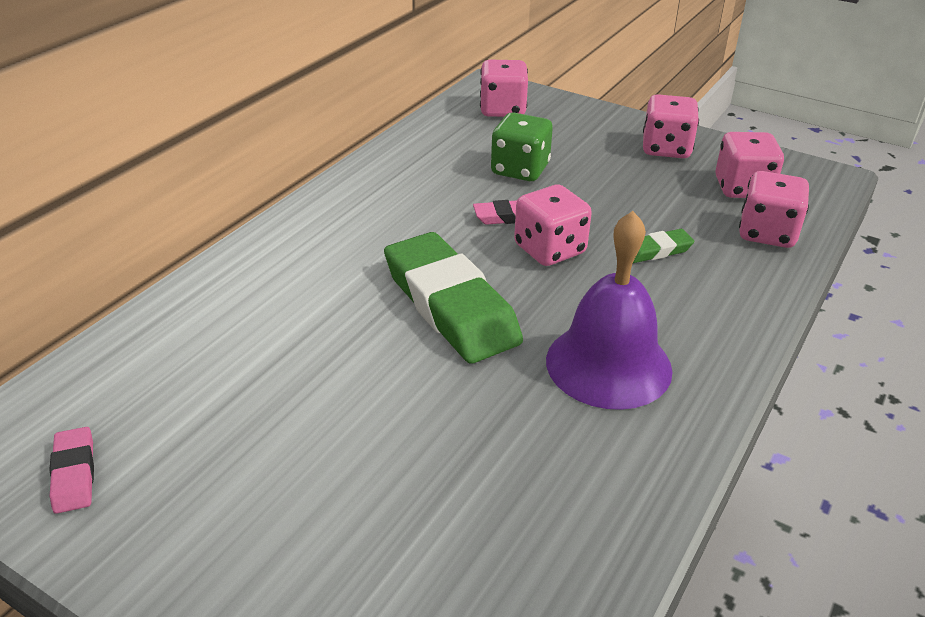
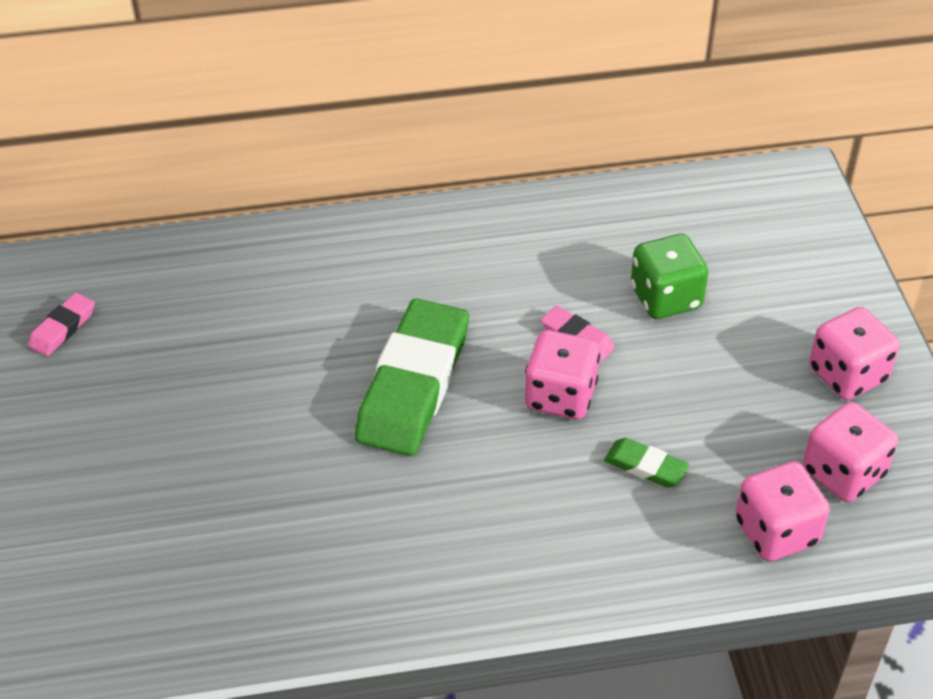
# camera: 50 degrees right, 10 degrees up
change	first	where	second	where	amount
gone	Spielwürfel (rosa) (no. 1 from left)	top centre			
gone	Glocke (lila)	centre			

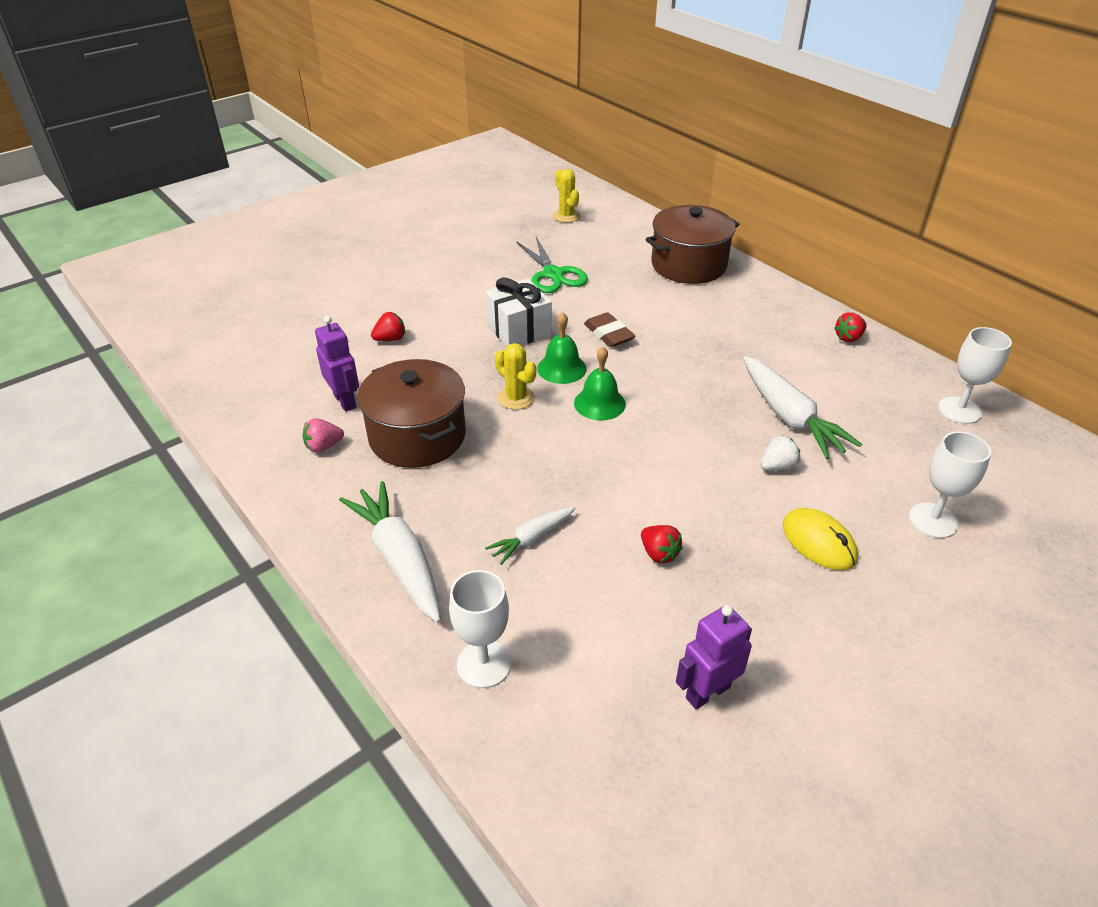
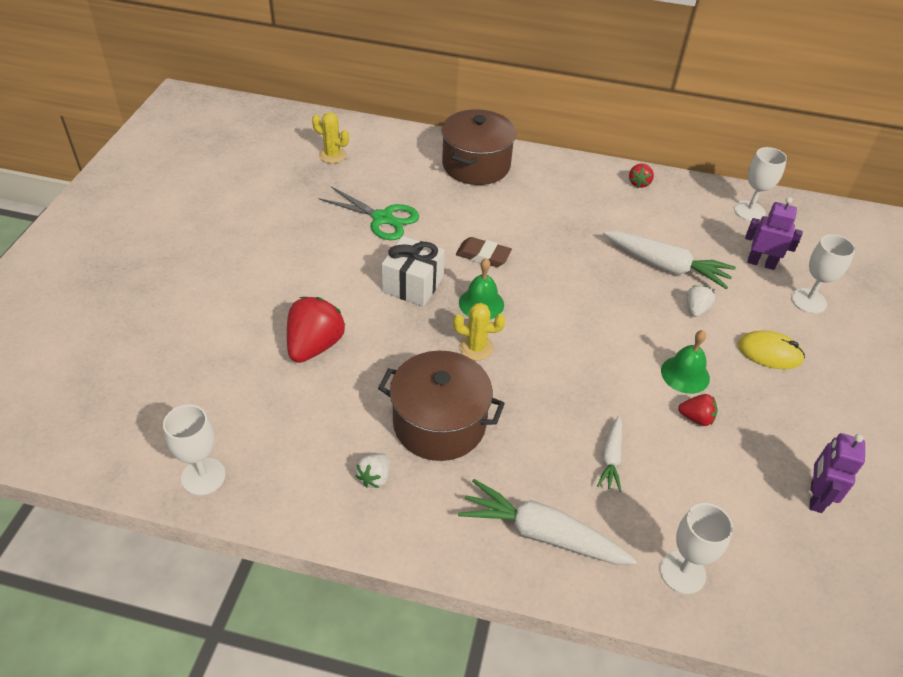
# camera: 40 degrees left, 5 degrees up
change	first	where	second	where	amount
new			Kelch (weiß) (no. 1 from left)	middle left	
shifted	Roboter (lila) (no. 1 from left)	middle left		middle right	
shifted	Glocke (grün) (no. 2 from left)	centre		middle right	
repainted	Erdbeere (rosa)	middle left	Erdbeere (weiß) (no. 1 from left)	bottom centre	
scaled	Erdbeere (rot) (no. 1 from left)	centre		centre	x1.92

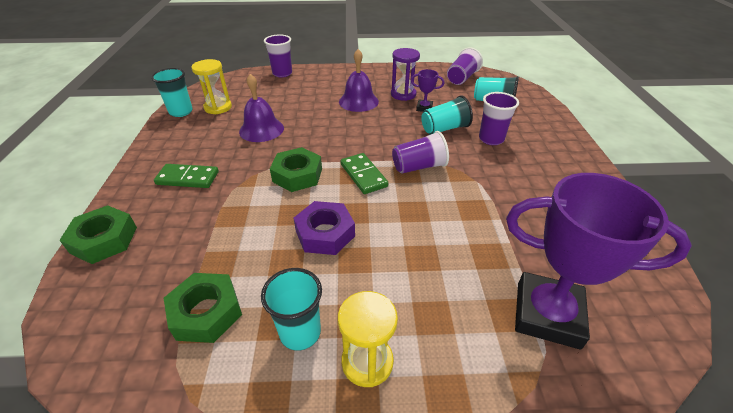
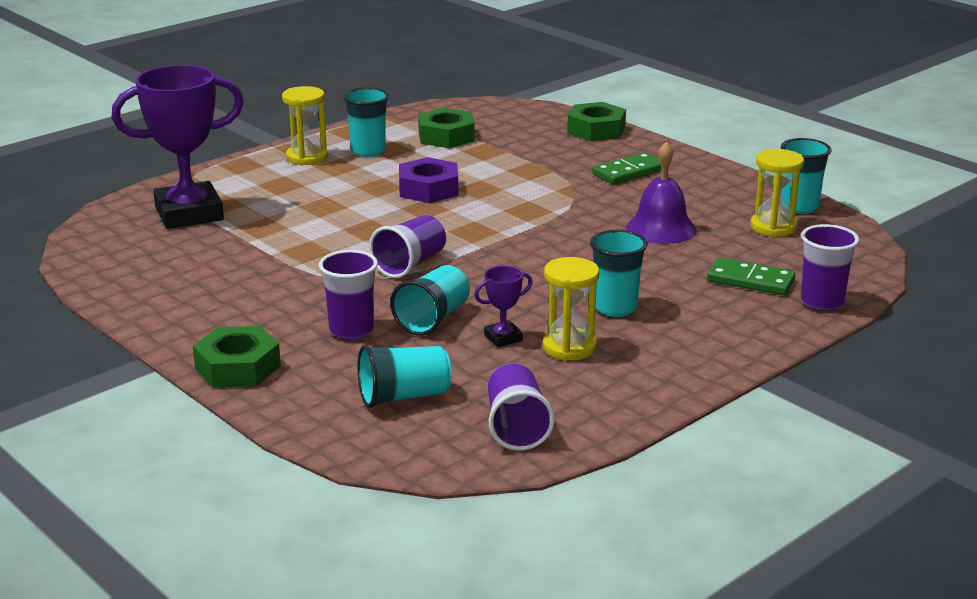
# camera: 140 degrees right, 15 degrees down
change	first	where	second	where	amount
shifted	Sechskantmutter (grün) (no. 3 from left in the first image)	centre	Sechskantmutter (grün) (no. 1 from left)	middle left	
shifted	Dominostein (grün) (no. 2 from left)	centre		middle right	
swapped	Glocke (lila) (no. 2 from left)	top centre	Becher (türkis) (no. 4 from left)	centre	
repainted	Sanduhr (lila)	top centre	Sanduhr (gelb) (no. 2 from left)	centre	

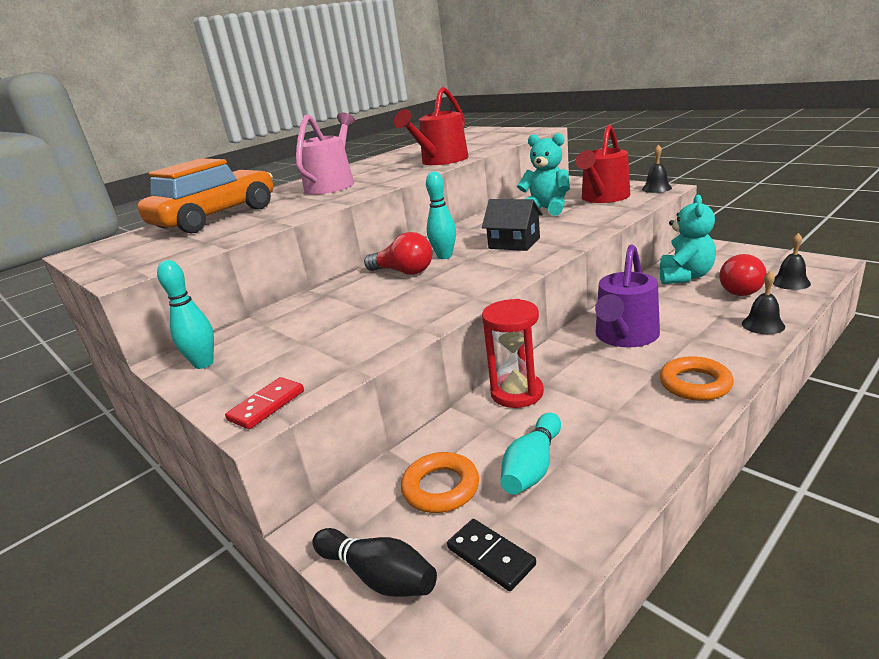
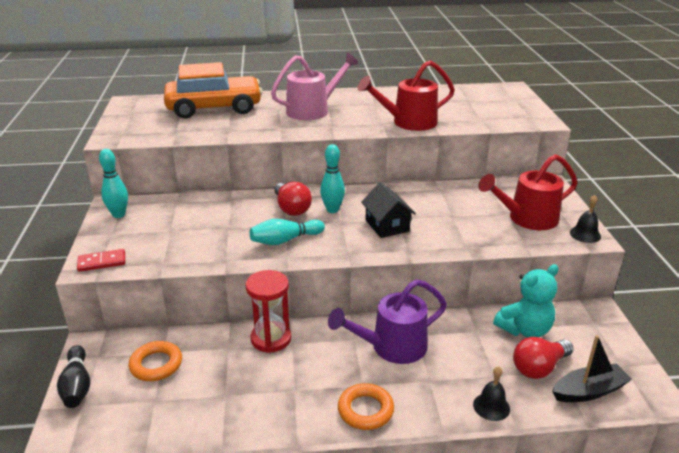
# camera: 35 degrees right, 5 degrees up
change	first	where	second	where	amount
gone	Dominostein (schwarz)	bottom centre			
gone	Teddybär (türkis) (no. 1 from left)	top centre			
shifted	Bowlingkegel (türkis) (no. 3 from left in the first image)	bottom centre	Bowlingkegel (türkis) (no. 2 from left)	centre	
swapped	Glocke (schwarz) (no. 3 from left)	middle right	Boot (schwarz)	bottom right	

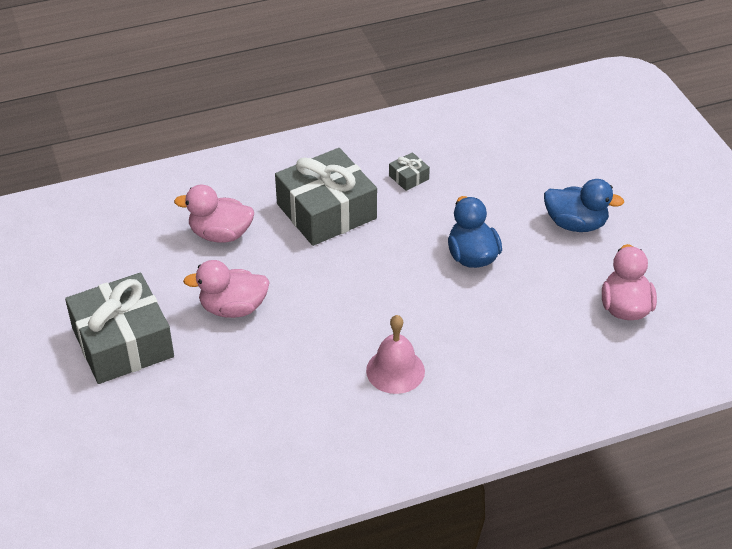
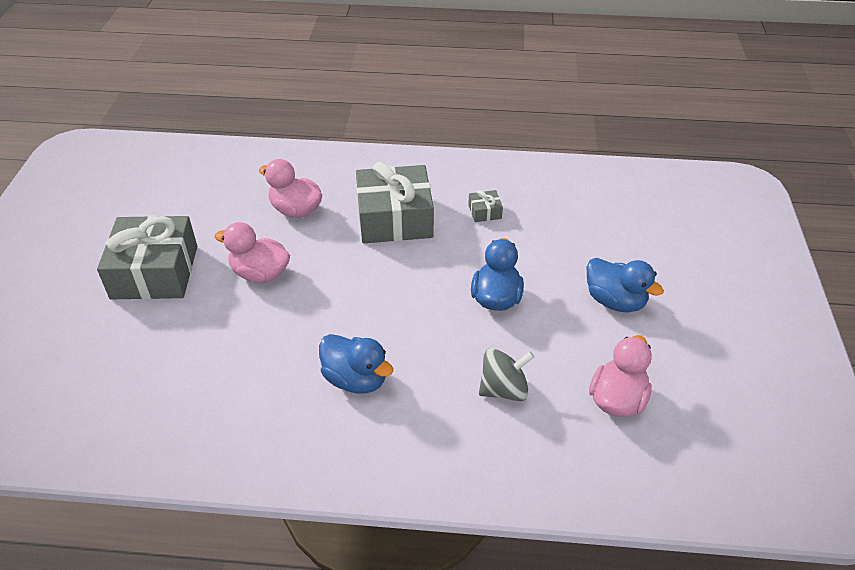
# camera: 25 degrees right, 0 degrees up
change	first	where	second	where	amount
new			Kreisel (grau)	centre	
swapped	Glocke (rosa)	centre	Ente (blau) (no. 1 from left)	centre	

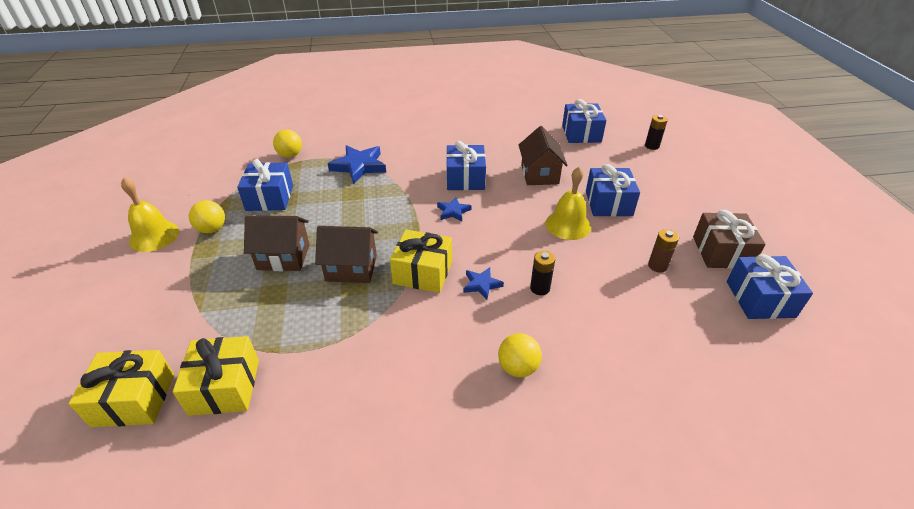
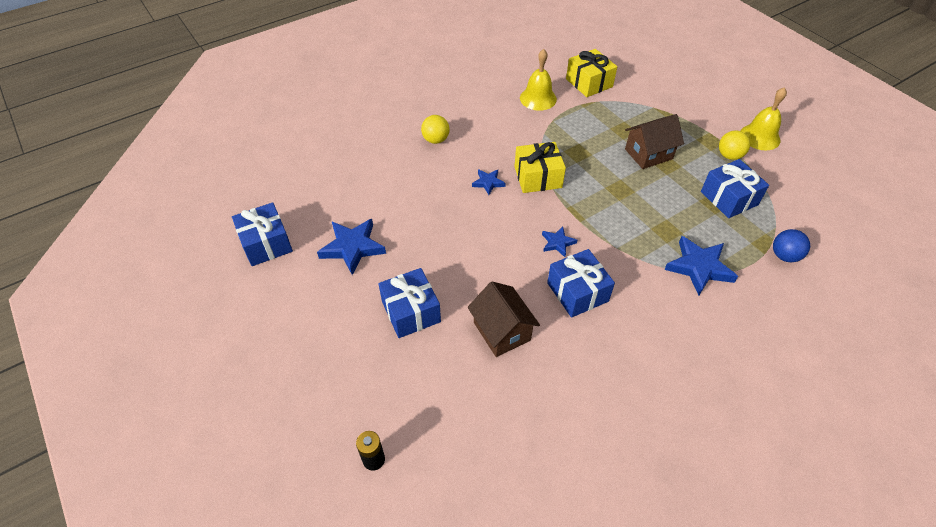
# camera: 155 degrees right, 10 degrees up
change	first	where	second	where	amount
gone	Geschenk (gelb) (no. 1 from left)	bottom left			
gone	Haus (braun) (no. 2 from left)	centre			
gone	Batterie (schwarz) (no. 1 from left)	centre			
gone	Geschenk (blau) (no. 3 from left)	top centre			
gone	Geschenk (braun)	middle right			
shifted	Glocke (gelb) (no. 2 from left in the first image)	centre	Glocke (gelb) (no. 1 from left)	top centre	
swapped	Batterie (braun)	middle right	Stern (blau) (no. 1 from left)	centre	
repainted	Ball (gelb) (no. 2 from left)	top left	Ball (blau)	middle right	

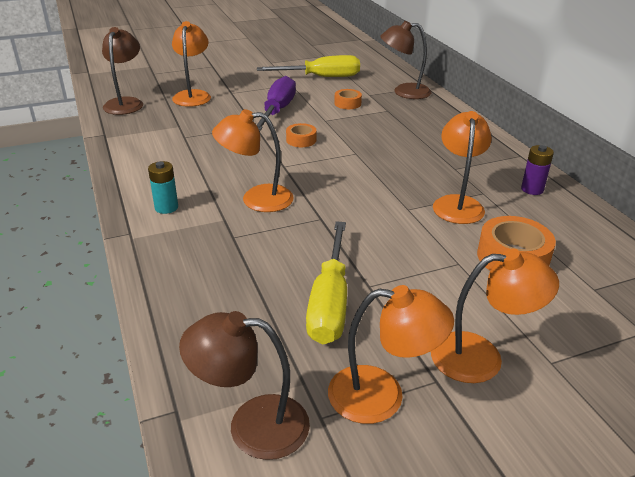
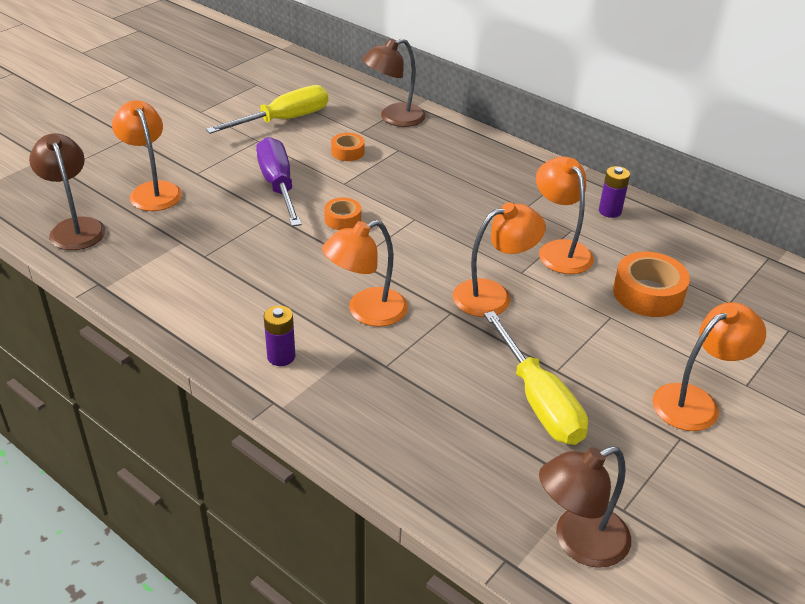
# camera: 30 degrees left, 5 degrees up
change	first	where	second	where	amount
shifted	Lampe (orange) (no. 3 from left)	bottom centre		centre	
repainted	Batterie (türkis)	middle left	Batterie (lila) (no. 1 from left)	centre	

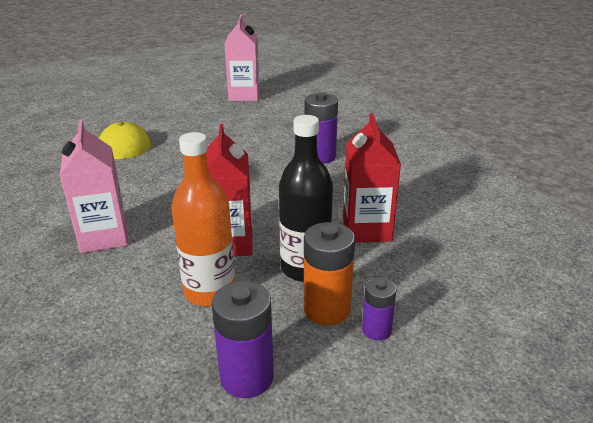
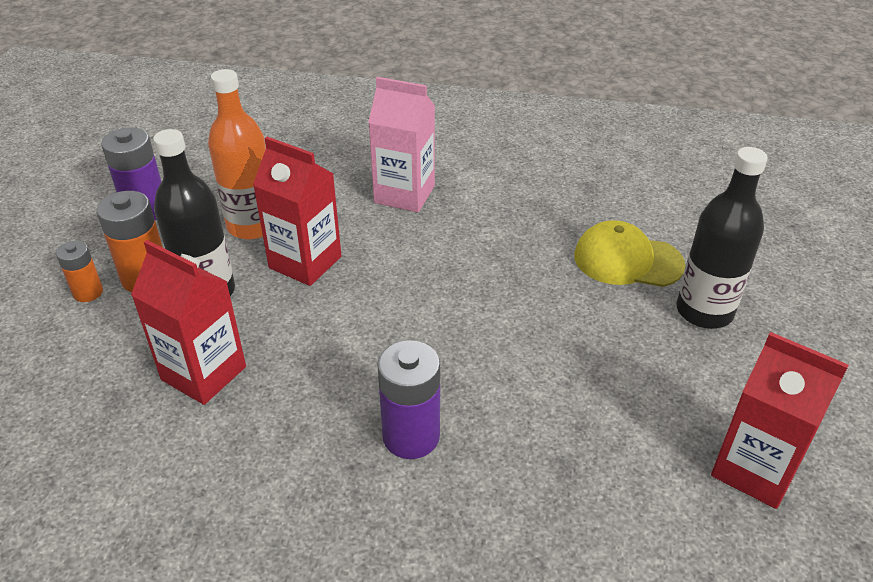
# camera: 125 degrees right, 10 degrees up
change	first	where	second	where	amount
new			Flasche (schwarz) (no. 2 from left)	middle right	
repainted	Getränkekarton (rosa) (no. 2 from left)	top centre	Getränkekarton (rot) (no. 3 from left)	bottom right	
repainted	Batterie (lila) (no. 3 from left)	bottom centre	Batterie (orange) (no. 1 from left)	middle left	

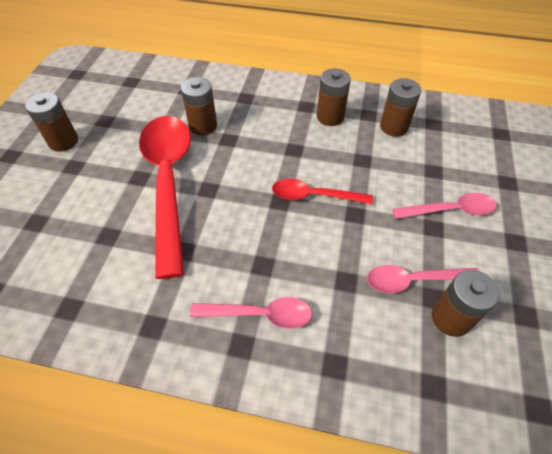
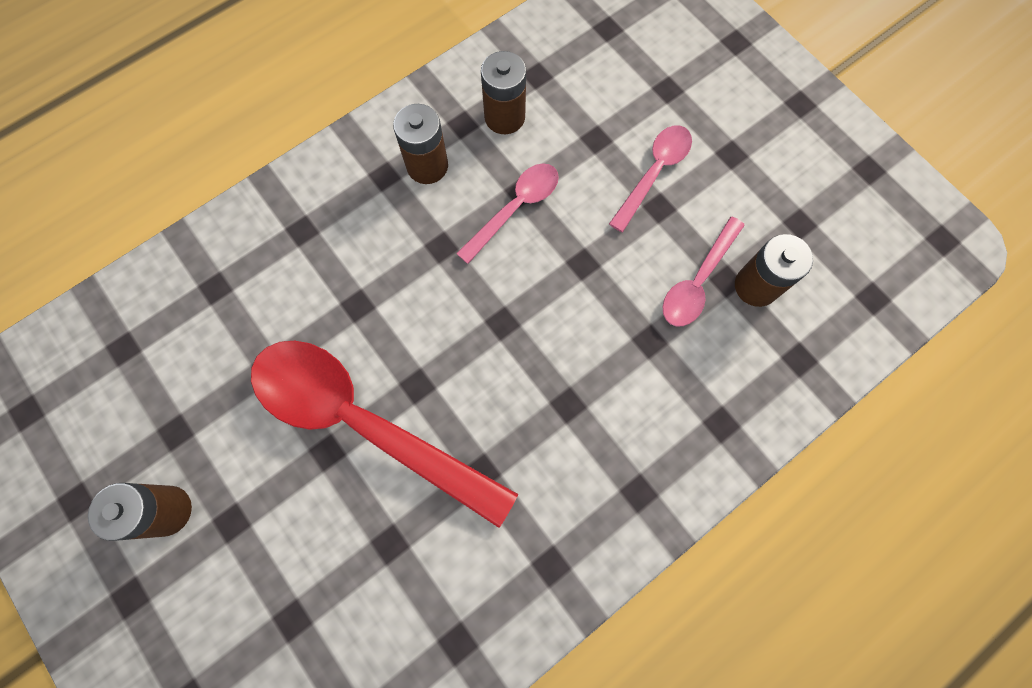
# camera: 50 degrees left, 20 degrees up
change	first	where	second	where	amount
gone	Batterie (braun) (no. 2 from left)	top centre			
gone	Löffel (rot) (no. 2 from left)	centre			
shifted	Löffel (rosa) (no. 1 from left)	bottom centre		top centre	

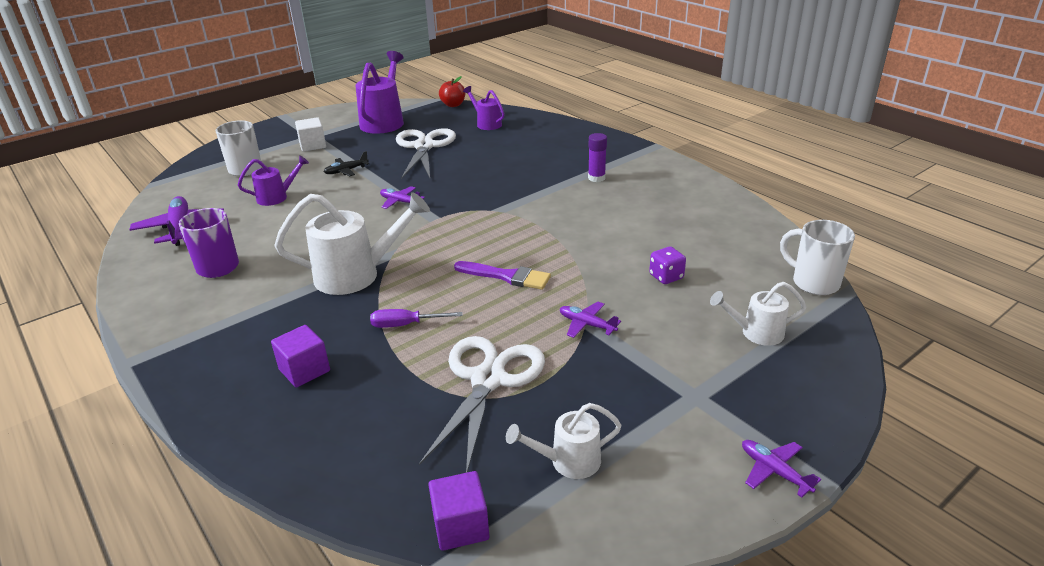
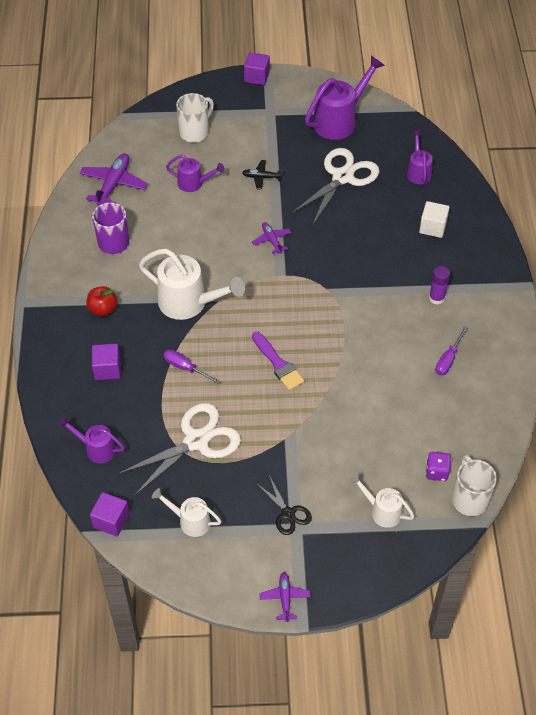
# camera: 35 degrees right, 20 degrees up
change	first	where	second	where	amount
gone	Flugzeug (lila) (no. 3 from left)	centre			
new			Gießkanne (lila) (no. 1 from left)	middle left	
new			Kubus (lila) (no. 3 from left)	top centre	
new			Schere (schwarz)	bottom centre	
new			Schraubenzieher (lila) (no. 2 from left)	middle right	
shifted	Kubus (weiß)	top left		top right	
shifted	Apfel (rot)	top centre		middle left	
shifted	Spielwürfel (lila)	centre		middle right	

